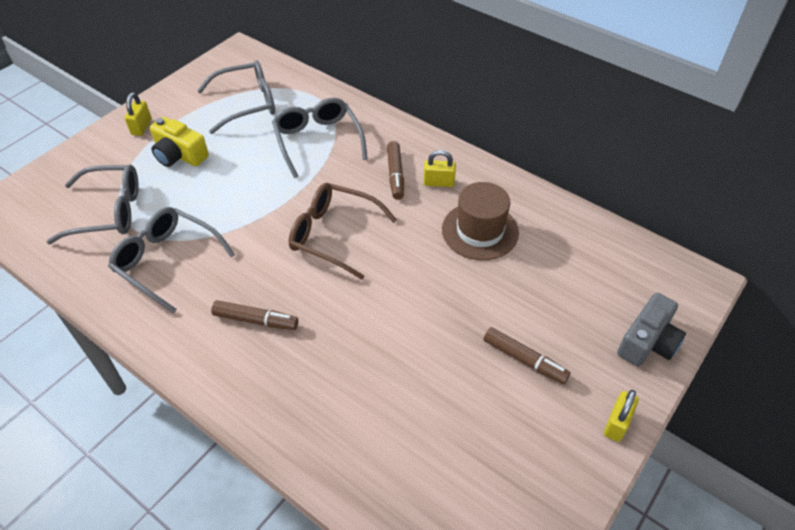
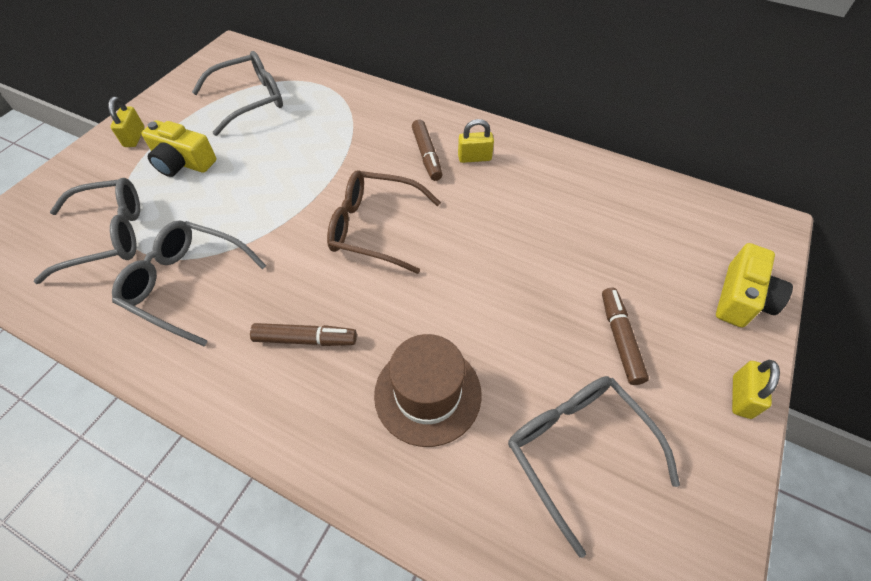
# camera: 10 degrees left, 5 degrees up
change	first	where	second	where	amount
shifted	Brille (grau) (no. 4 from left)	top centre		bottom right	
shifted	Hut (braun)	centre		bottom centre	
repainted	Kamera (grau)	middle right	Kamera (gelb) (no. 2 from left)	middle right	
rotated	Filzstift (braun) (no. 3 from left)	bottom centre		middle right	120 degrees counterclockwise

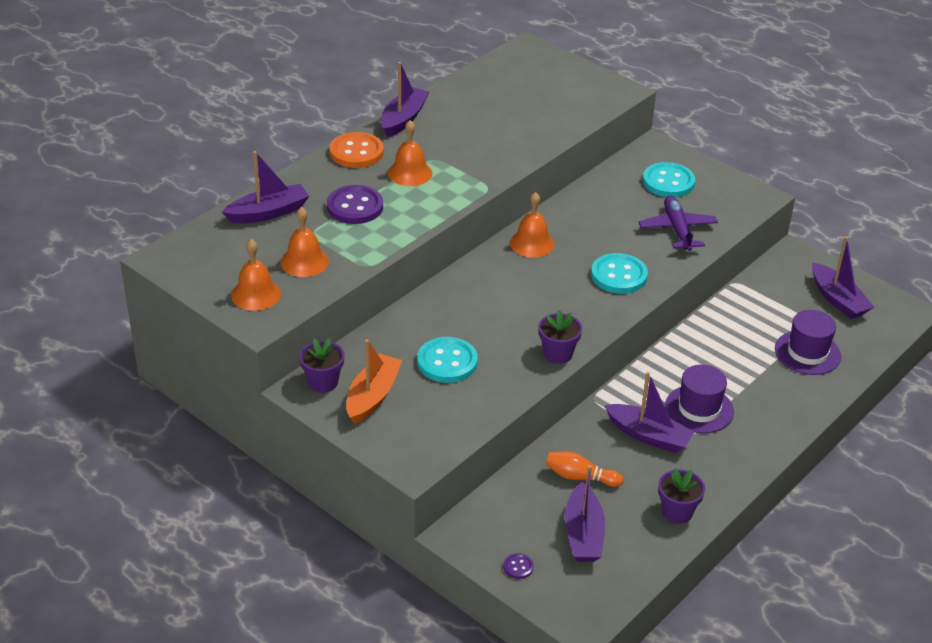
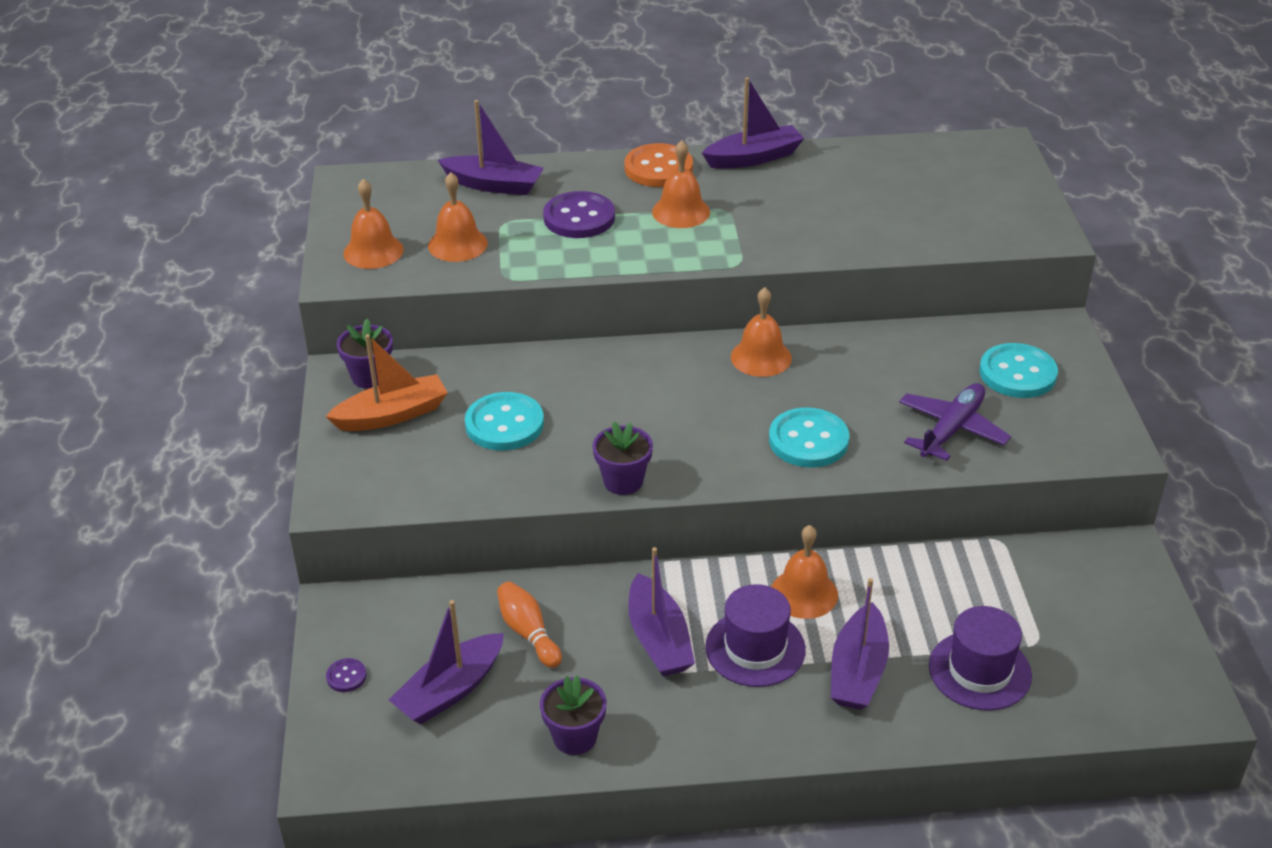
# camera: 45 degrees right, 0 degrees up
change	first	where	second	where	amount
new			Glocke (orange) (no. 5 from left)	bottom centre	
shifted	Boot (lila) (no. 5 from left)	middle right		bottom right	

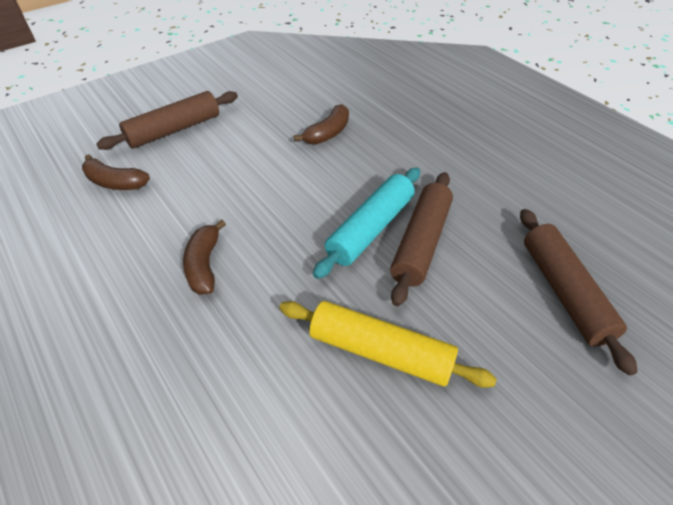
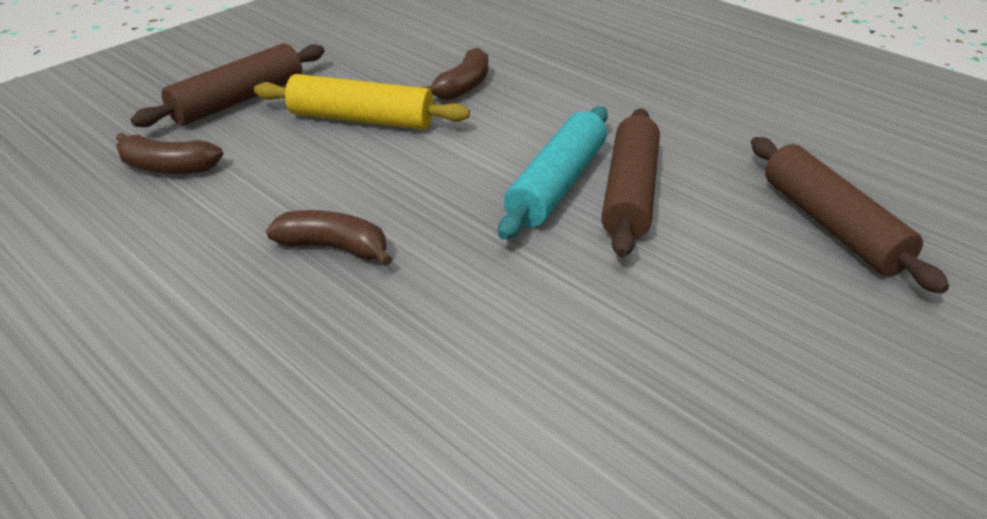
# camera: 10 degrees left, 10 degrees down
change	first	where	second	where	amount
shifted	Nudelholz (gelb)	bottom centre		top centre	
rotated	Banane (braun) (no. 2 from left)	middle left		centre	120 degrees clockwise

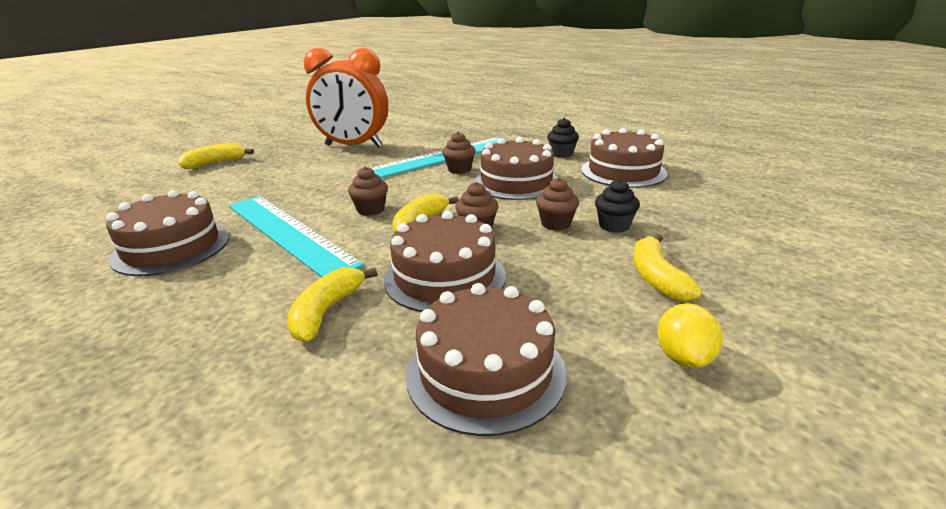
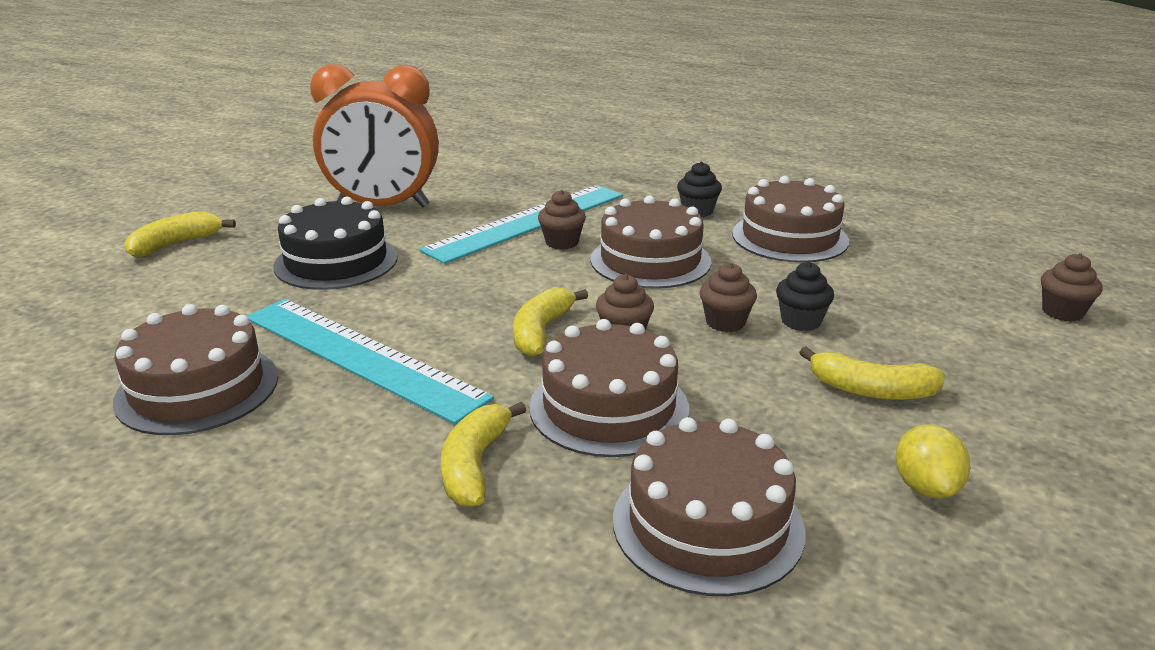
# camera: 10 degrees left, 0 degrees up
change	first	where	second	where	amount
new			Kuchen (schwarz)	middle left	
shifted	Muffin (braun) (no. 1 from left in the first image)	centre	Muffin (braun) (no. 4 from left)	middle right	
rotated	Banane (gelb) (no. 4 from left)	middle right		middle right	60 degrees counterclockwise

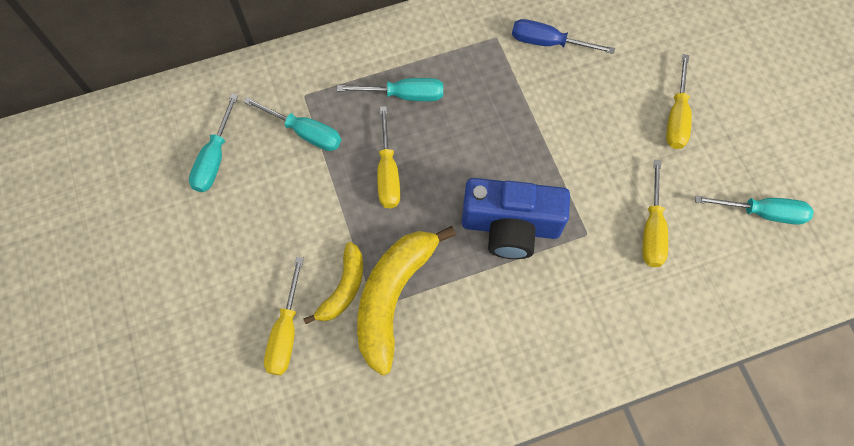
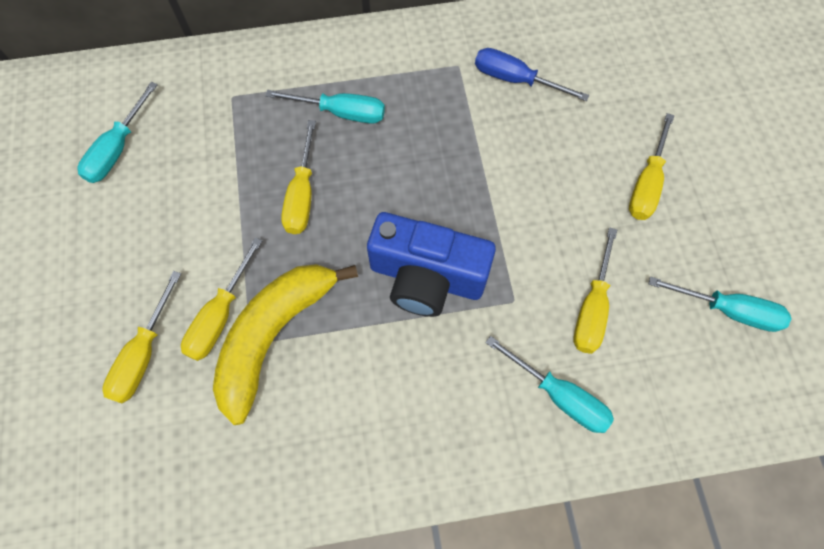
# camera: 10 degrees right, 0 degrees up
change	first	where	second	where	amount
shifted	Schraubenzieher (türkis) (no. 2 from left in the first image)	top centre	Schraubenzieher (türkis) (no. 3 from left)	bottom centre	
swapped	Banane (gelb) (no. 1 from left)	centre	Schraubenzieher (gelb) (no. 2 from left)	middle left	

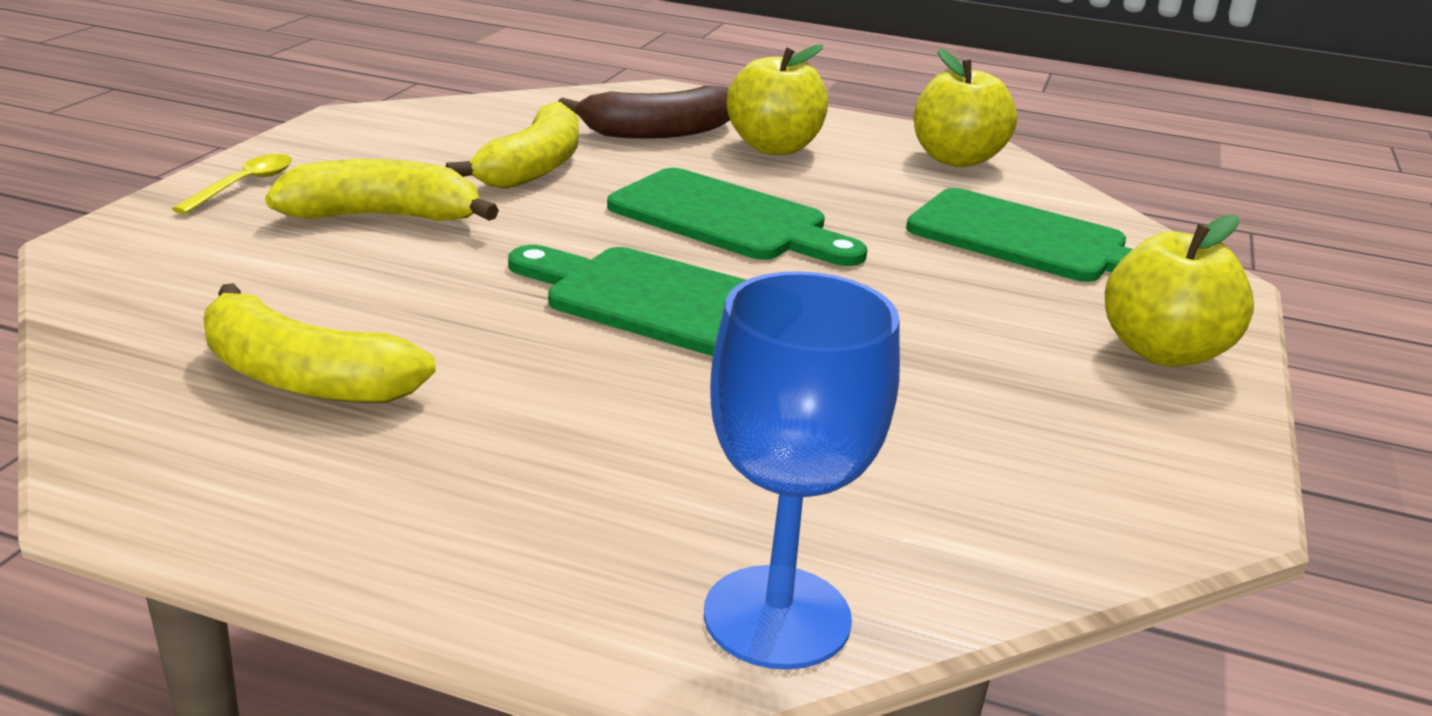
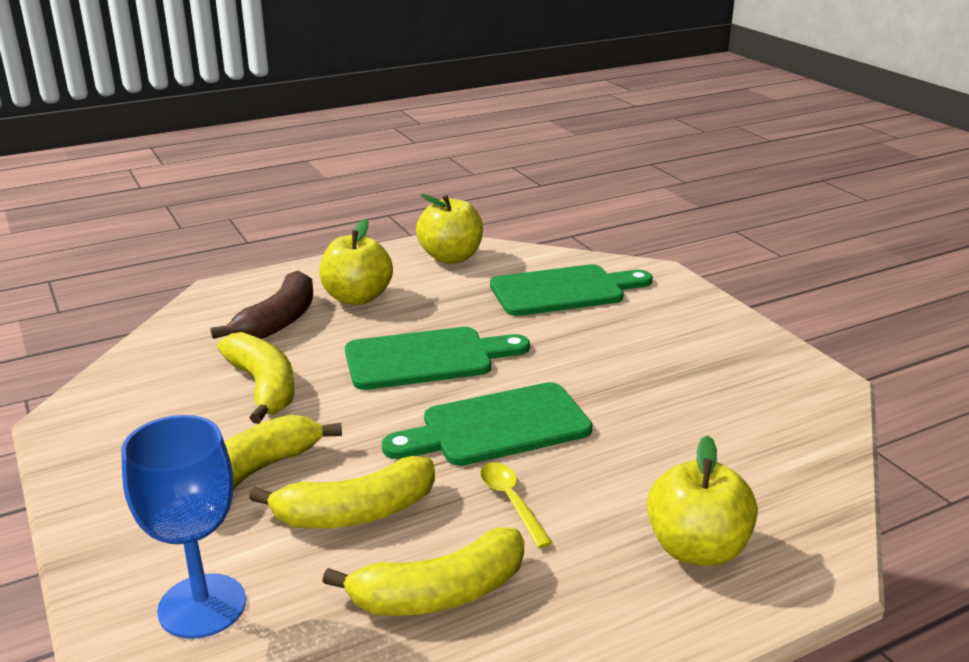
# camera: 45 degrees left, 0 degrees up
change	first	where	second	where	amount
new			Banane (gelb) (no. 3 from left)	bottom centre	
shifted	Löffel (gelb)	top left		bottom centre	
shifted	Kelch (blau)	centre		bottom left	
shifted	Apfel (gelb) (no. 3 from left)	middle right		bottom right	

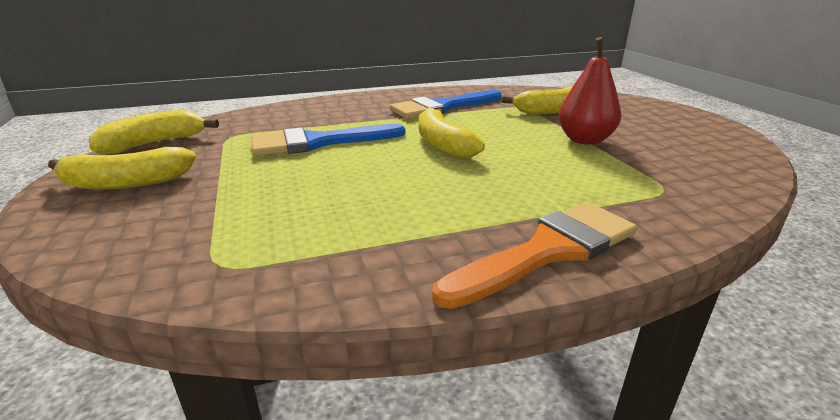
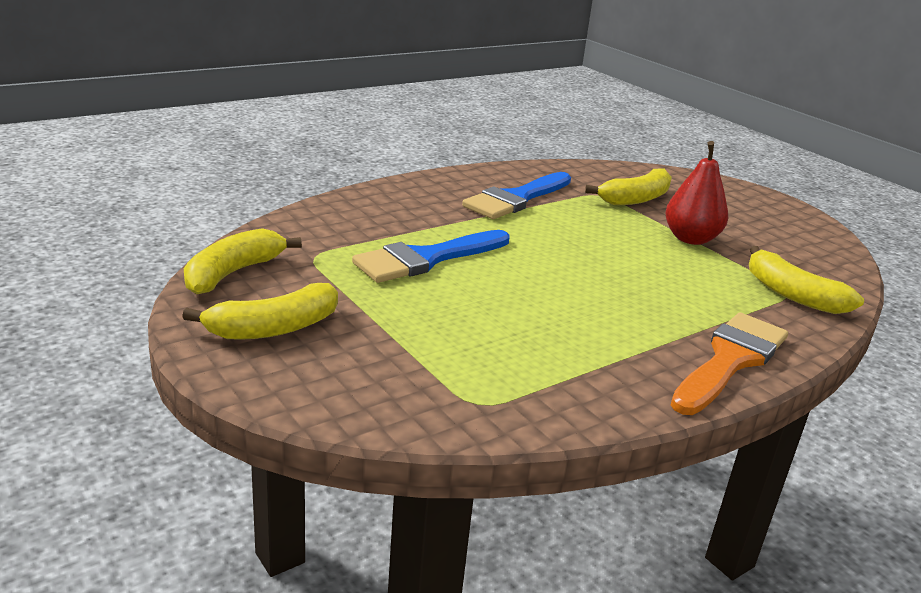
# camera: 20 degrees left, 0 degrees up
change	first	where	second	where	amount
shifted	Banane (gelb) (no. 3 from left in the first image)	top centre	Banane (gelb) (no. 4 from left)	middle right	

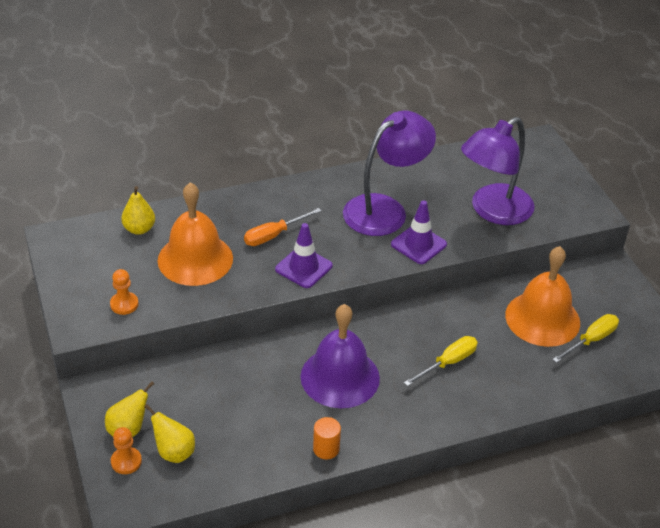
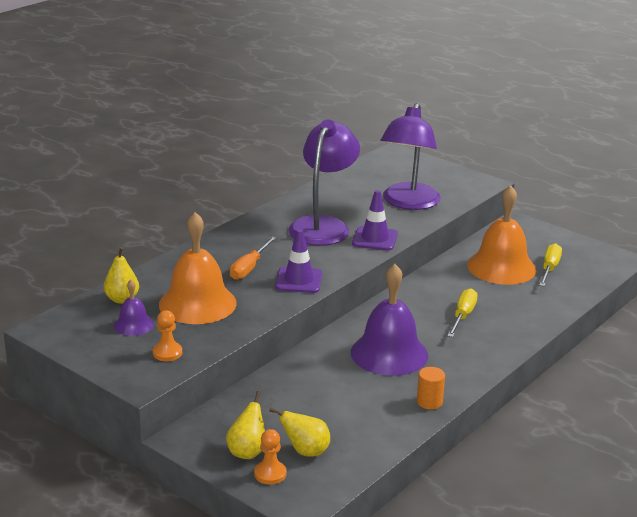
# camera: 30 degrees left, 15 degrees down
change	first	where	second	where	amount
new			Glocke (lila) (no. 1 from left)	middle left	

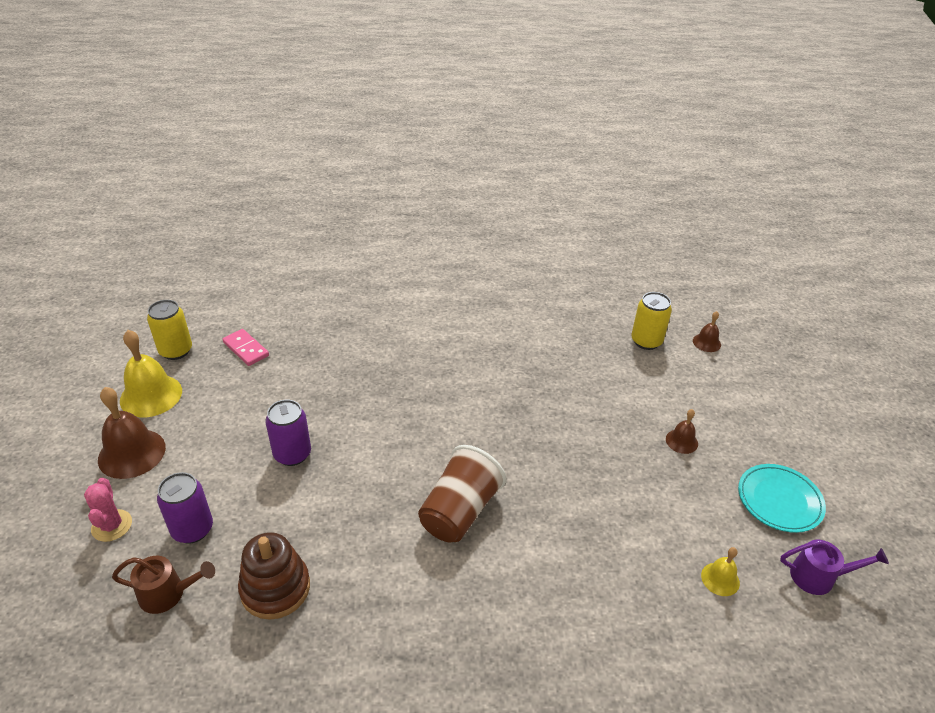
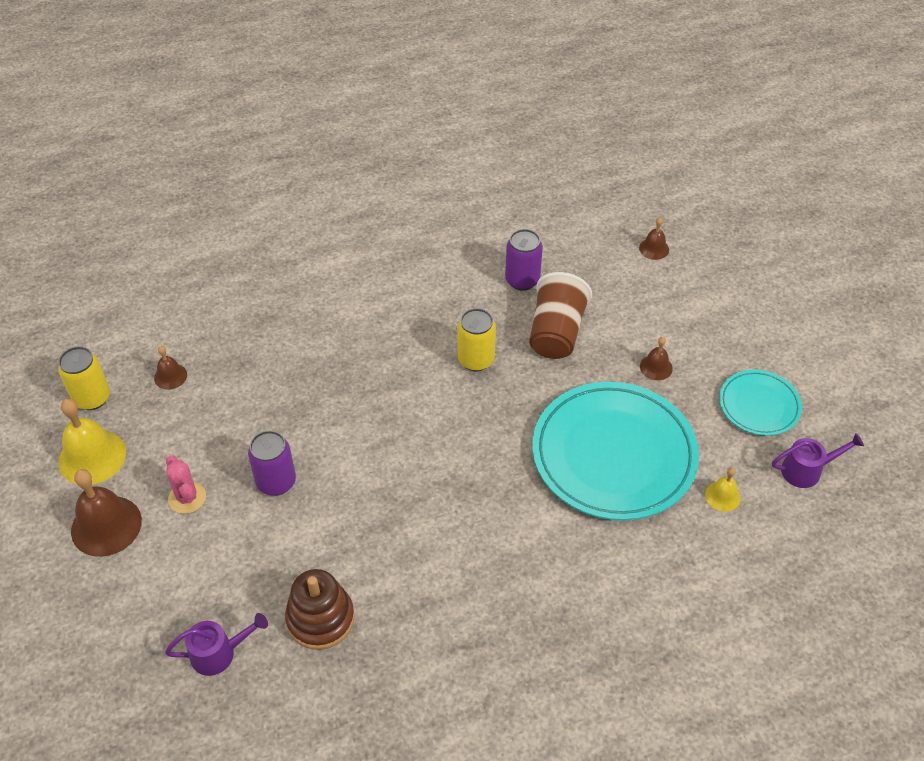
# camera: 15 degrees left, 10 degrees up
change	first	where	second	where	amount
new			Teller (türkis) (no. 1 from left)	centre	
shifted	Kaktus (rosa)	bottom left		middle left	
shifted	Dose (lila) (no. 1 from left in the first image)	bottom left	Dose (lila) (no. 2 from left)	centre	
shifted	Becher (braun)	bottom centre		centre	
shifted	Dose (gelb) (no. 2 from left)	middle right		centre	
swapped	Dominostein (rosa)	middle left	Glocke (braun) (no. 2 from left)	middle left	
repainted	Gießkanne (braun)	bottom left	Gießkanne (lila) (no. 1 from left)	bottom left	

